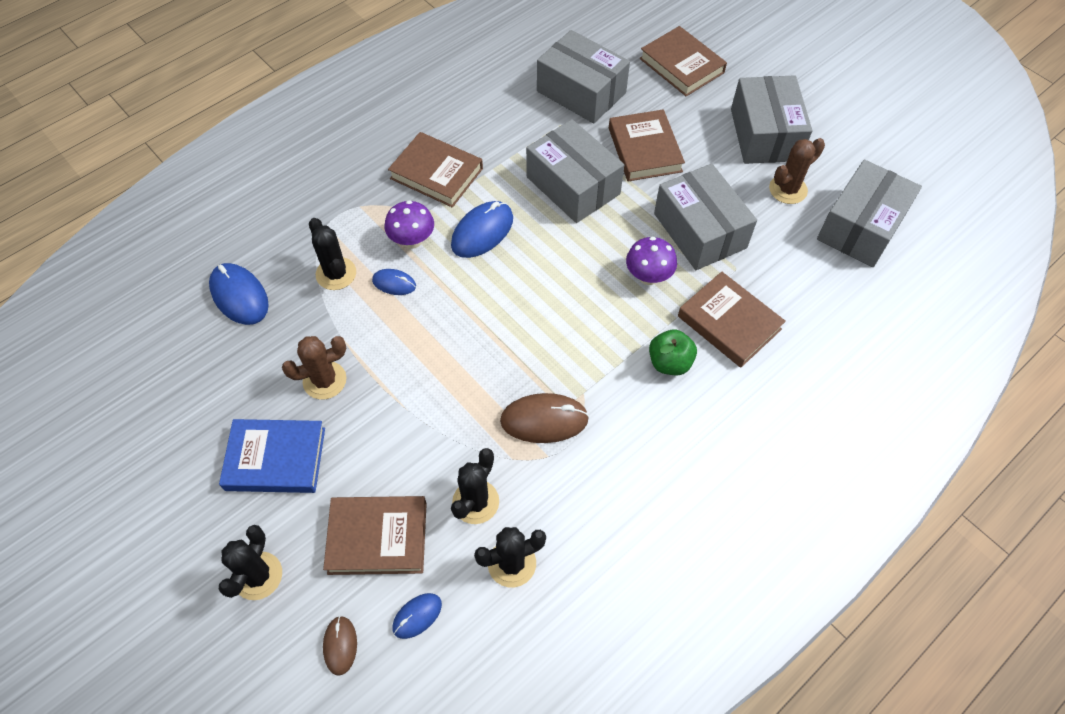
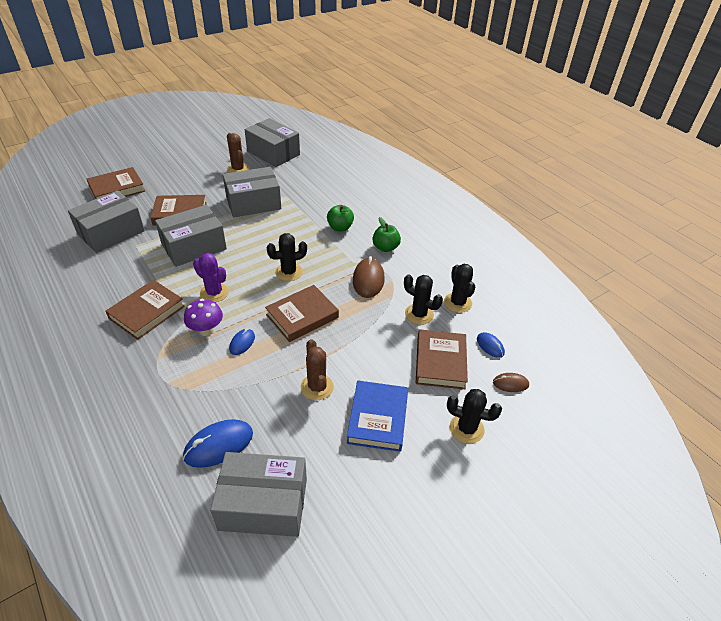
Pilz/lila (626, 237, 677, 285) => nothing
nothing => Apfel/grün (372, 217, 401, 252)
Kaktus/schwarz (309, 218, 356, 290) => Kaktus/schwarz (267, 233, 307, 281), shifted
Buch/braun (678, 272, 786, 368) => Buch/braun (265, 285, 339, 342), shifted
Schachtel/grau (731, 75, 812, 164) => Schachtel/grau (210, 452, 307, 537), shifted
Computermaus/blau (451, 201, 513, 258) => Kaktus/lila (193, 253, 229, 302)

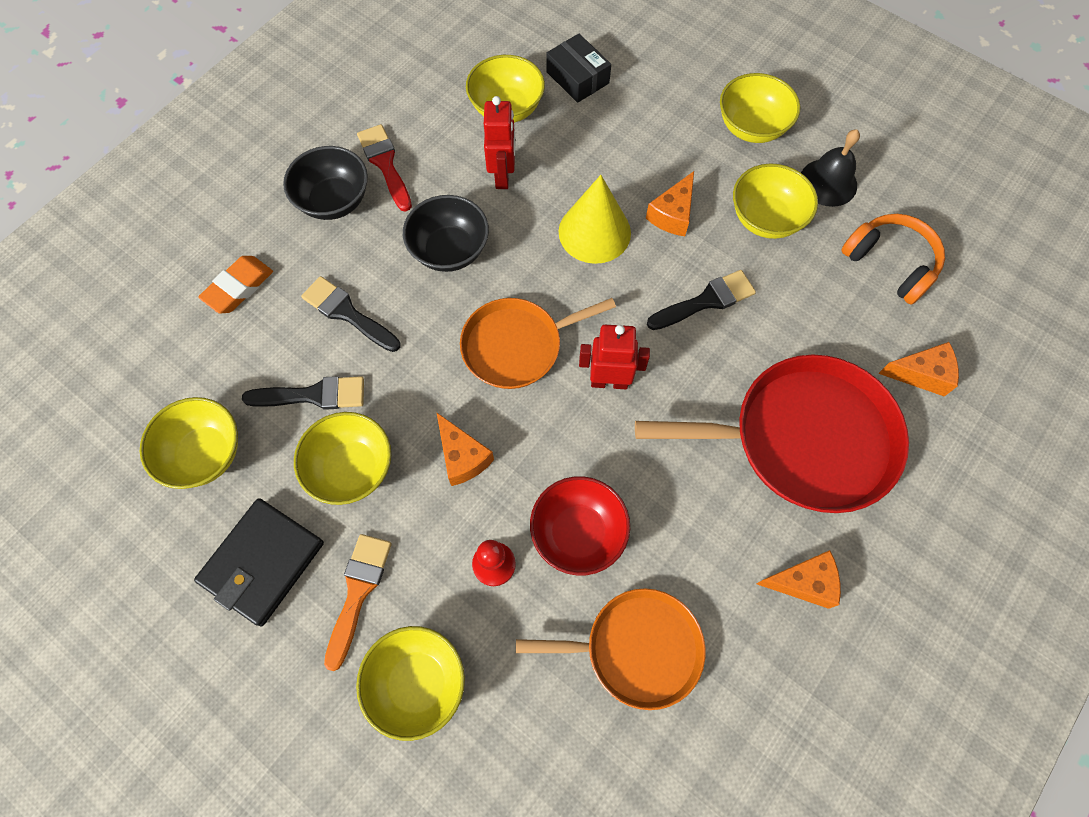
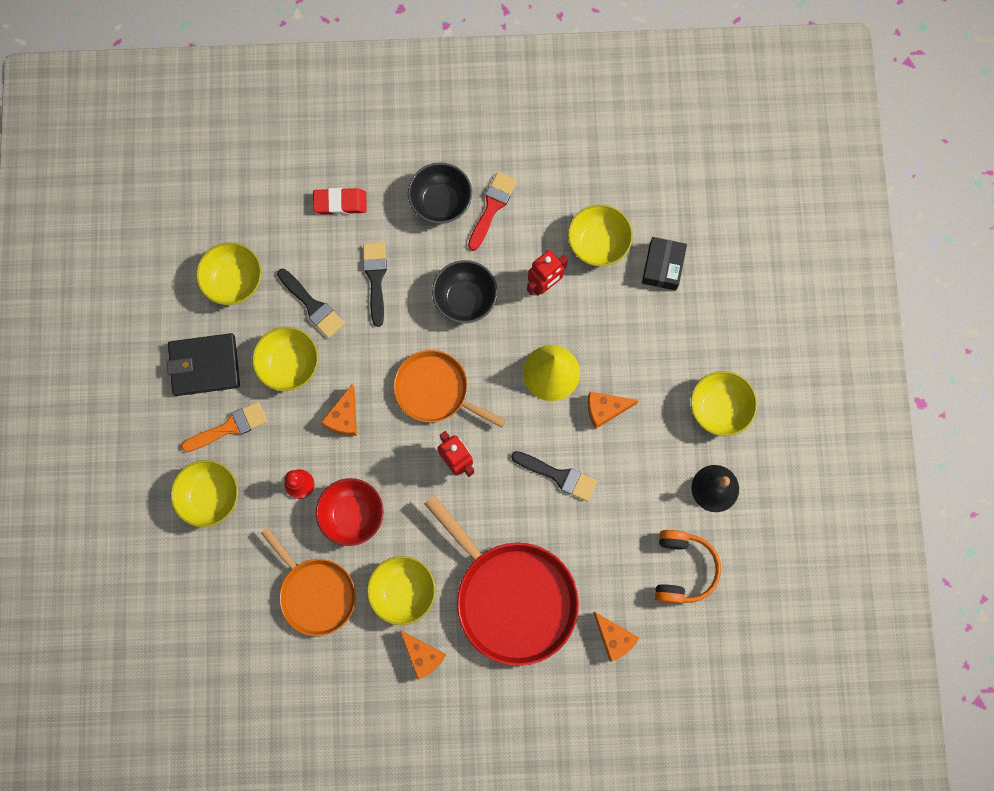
Schüssel/gelb (733, 164, 818, 239) => Schüssel/gelb (367, 556, 436, 625), shifted
Radiergummi/orange (198, 256, 273, 314) => Radiergummi/rot (313, 188, 367, 215)

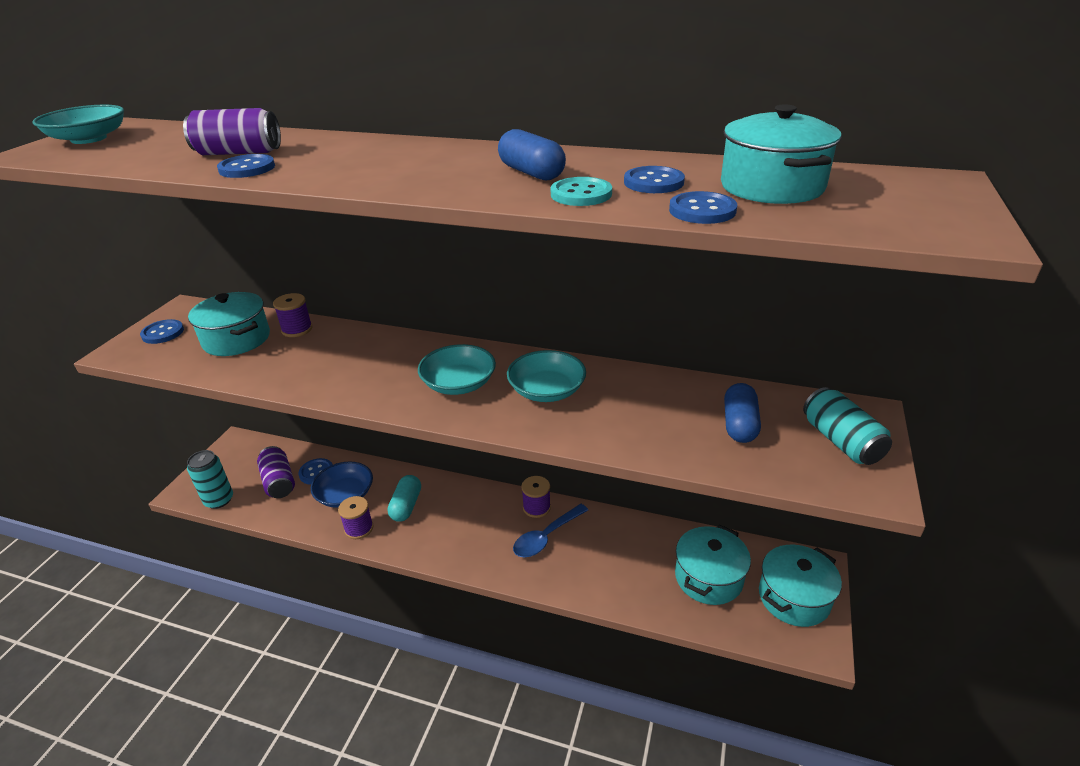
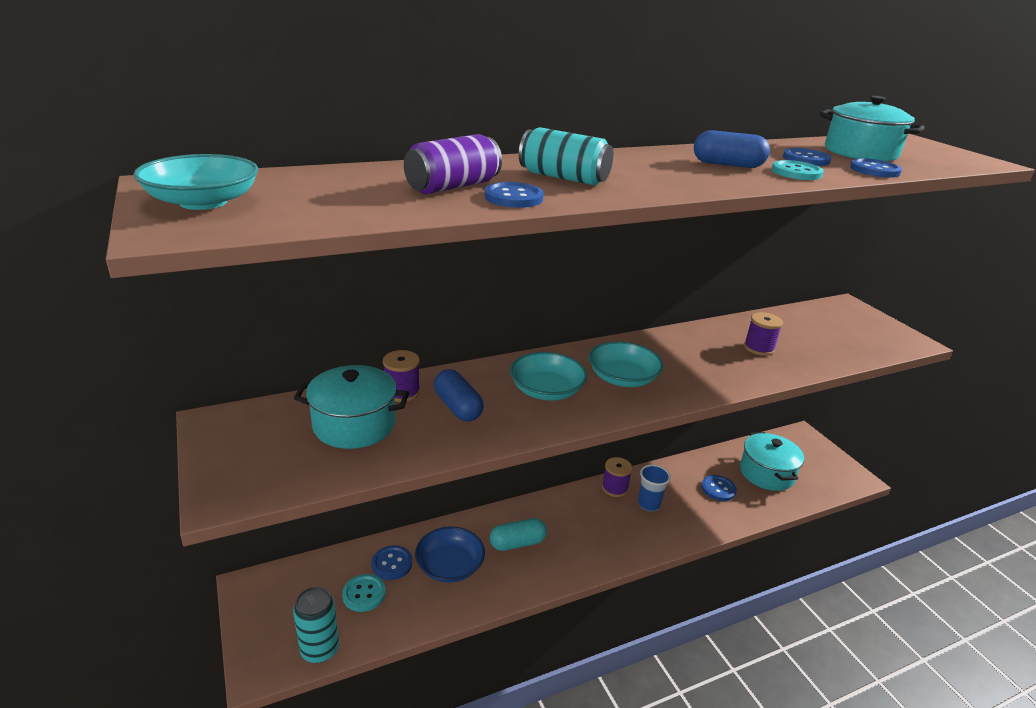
Kochtopf/türkis (759, 545, 842, 627) => nothing
Knopf/blau (140, 319, 184, 344) => Knopf/blau (701, 475, 737, 501), shifted
Garnrolle/lila (338, 496, 374, 539) => Garnrolle/lila (744, 312, 783, 356), shifted
Schüssel/türkis (507, 350, 586, 402) => Schüssel/türkis (510, 352, 587, 401), shifted
Kapsel/blau (724, 383, 761, 443) => Kapsel/blau (434, 369, 484, 422), shifted
Dose/türkis (803, 387, 892, 465) => Dose/türkis (519, 127, 613, 185), shifted
Dose/lila (257, 446, 295, 498) => Knopf/türkis (342, 574, 386, 612)
Löffel/blau (513, 504, 588, 557) => Becher/blau (638, 464, 671, 511)
Kapsel/türkis (388, 475, 421, 522) => Kapsel/türkis (490, 518, 547, 551), 75 degrees counterclockwise

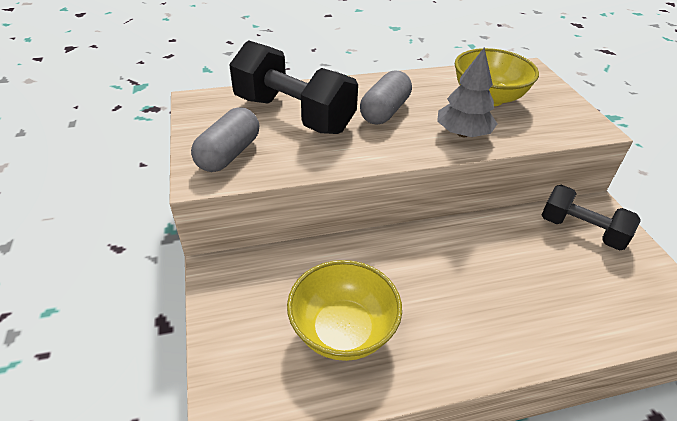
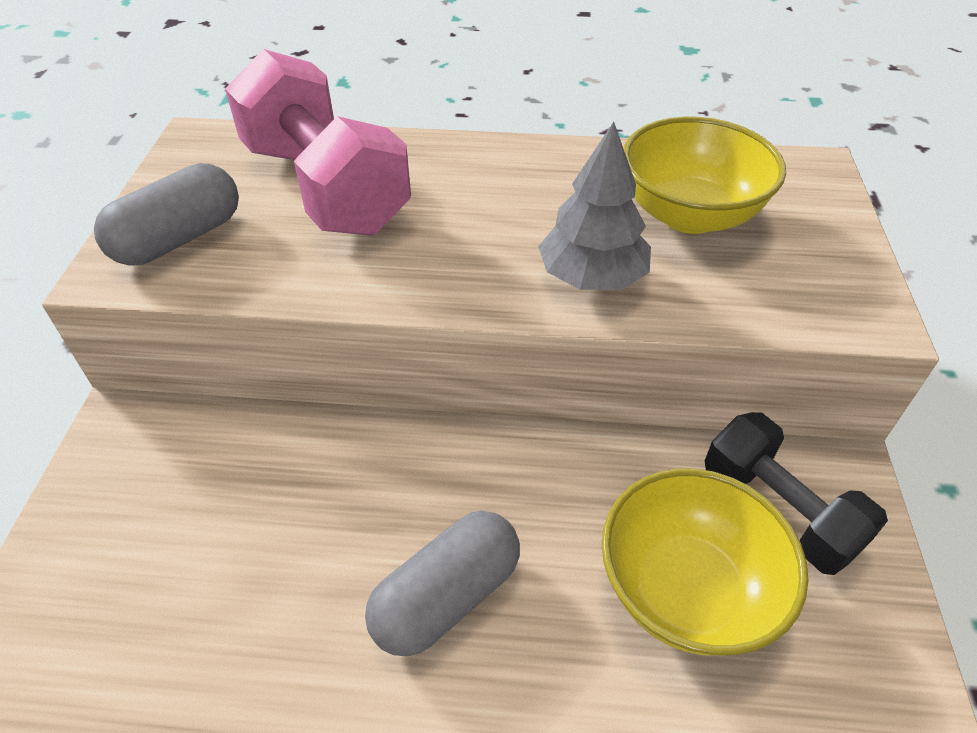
Schüssel/gelb (287, 260, 402, 361) => Schüssel/gelb (602, 468, 809, 656), shifted
Kapsel/grau (360, 70, 412, 124) => Kapsel/grau (365, 511, 520, 656), shifted
Hantel/schwarz (229, 40, 358, 134) => Hantel/rosa (225, 49, 411, 236)

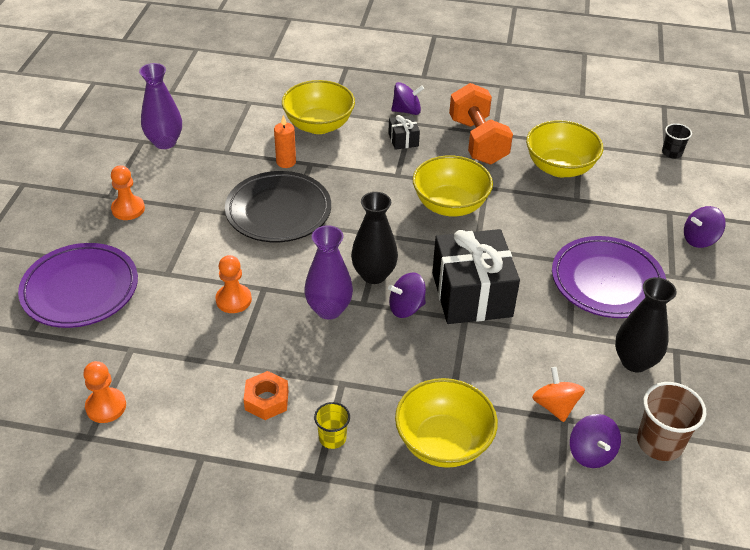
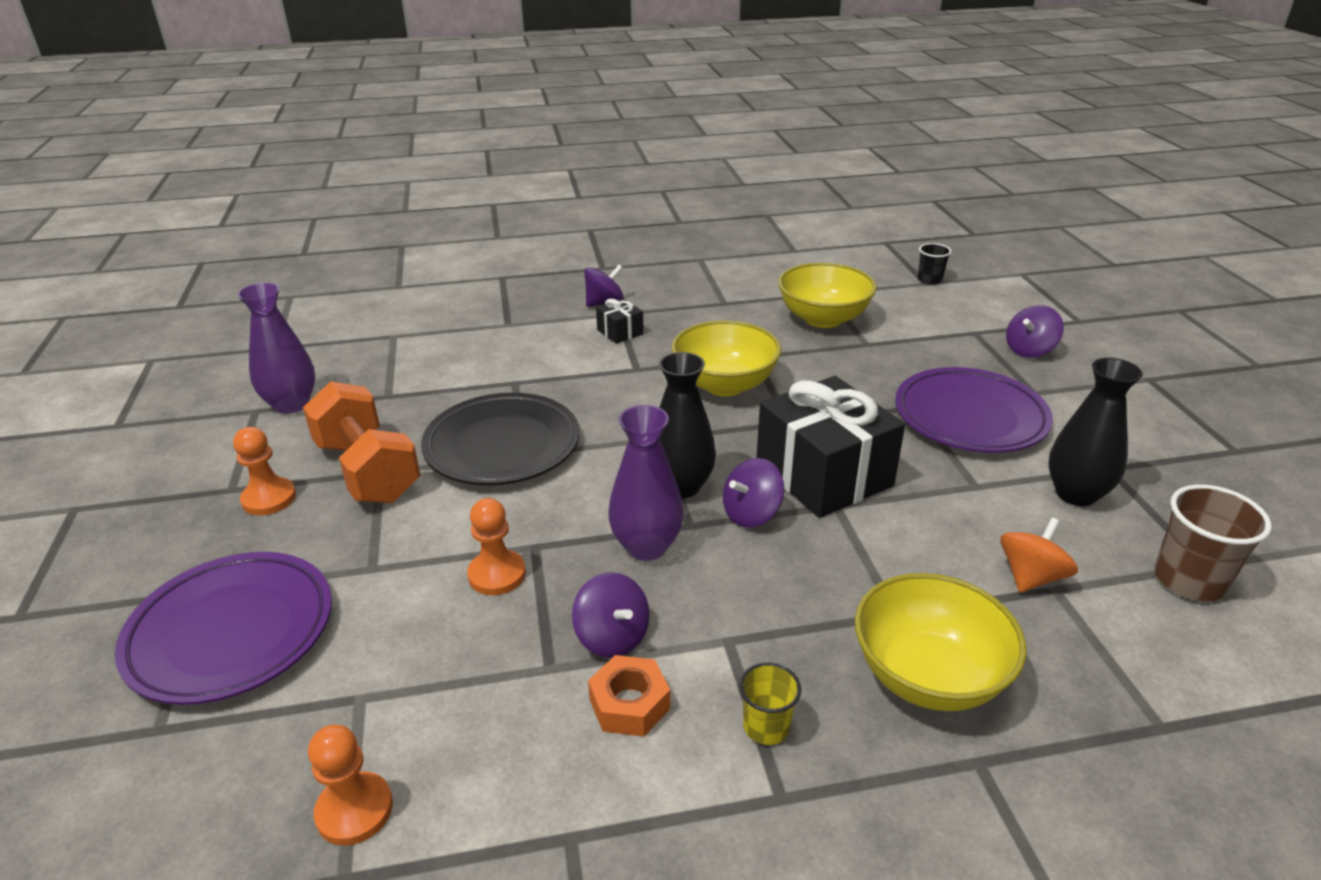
Kerze/orange (274, 115, 296, 168) => nothing
Schüssel/gelb (282, 80, 355, 134) => nothing
Hantel/orange (449, 83, 513, 164) => Hantel/orange (303, 381, 420, 503), shifted
Kreisel/lila (570, 414, 621, 468) => Kreisel/lila (572, 572, 650, 658), shifted
Kreisel/orange (532, 367, 585, 422) => Kreisel/orange (1000, 517, 1078, 593), 75 degrees clockwise

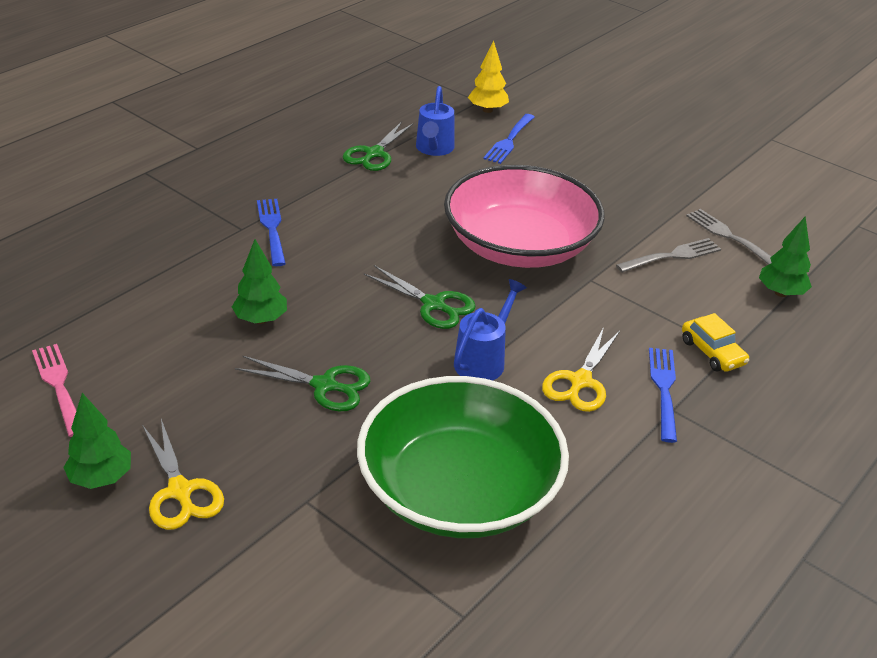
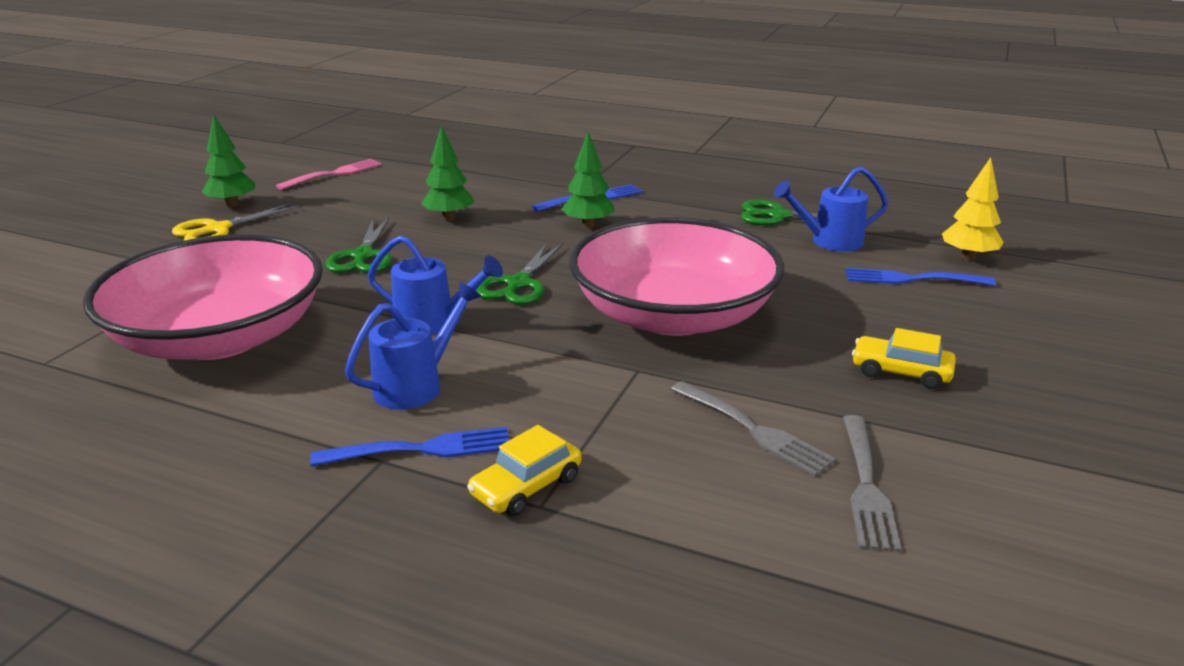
nothing => Auto/gelb (852, 328, 956, 389)
Baum/grün (759, 217, 812, 297) => Baum/grün (561, 132, 615, 228), shifted
Schere/gelb (542, 327, 620, 412) => Gießkanne/blau (345, 282, 481, 410)
Schüssel/grün (357, 376, 569, 538) => Schüssel/rosa (83, 234, 323, 360)
Gabel/grau (686, 209, 772, 265) => Gabel/grau (843, 415, 902, 552), 150 degrees clockwise

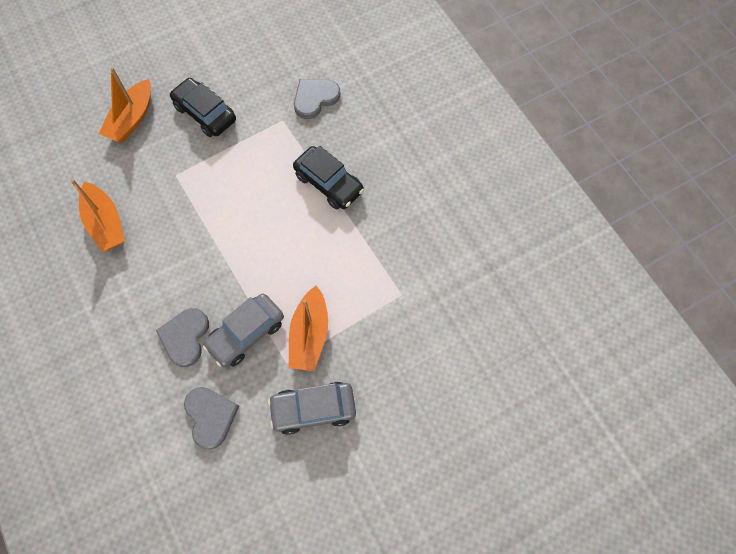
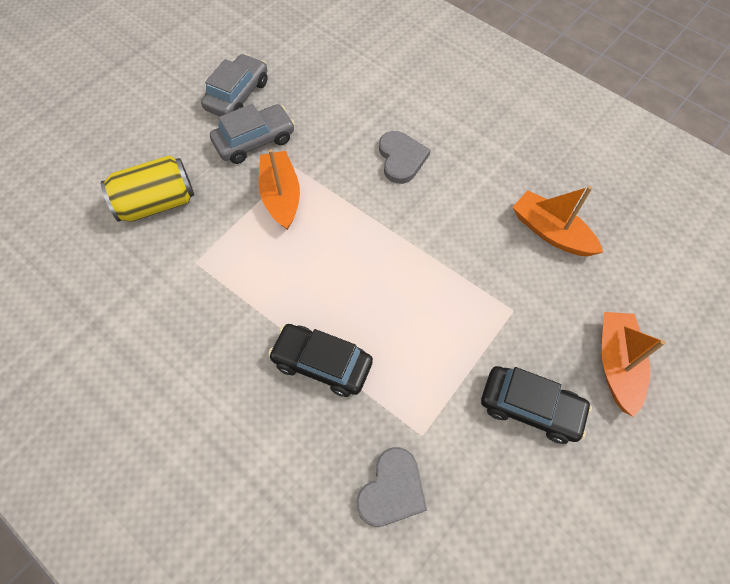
Herz/grau (184, 387, 239, 450) => nothing
nothing => Dose/gelb (101, 155, 194, 222)
Auto/grau (203, 293, 284, 368) => Auto/grau (201, 54, 268, 116), shifted

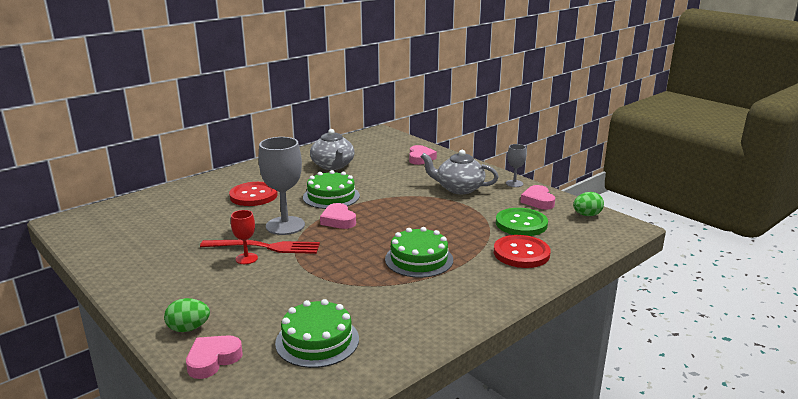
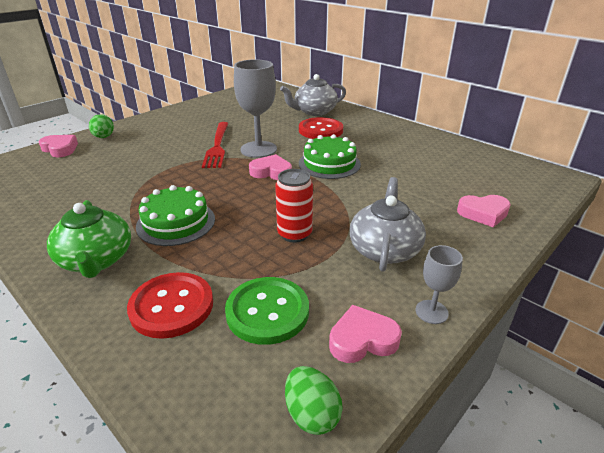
Kelch/rot (231, 210, 258, 264) => nothing
Kuchen/grün (275, 299, 359, 368) => nothing
nothing => Teekanne/grün (47, 200, 131, 278)
nothing => Dose/rot (275, 169, 313, 243)
Teekanne/grau (310, 129, 355, 170) => Teekanne/grau (280, 74, 346, 116), shifted
Herz/rosa (320, 203, 356, 229) => Herz/rosa (249, 154, 292, 180), 45 degrees clockwise

